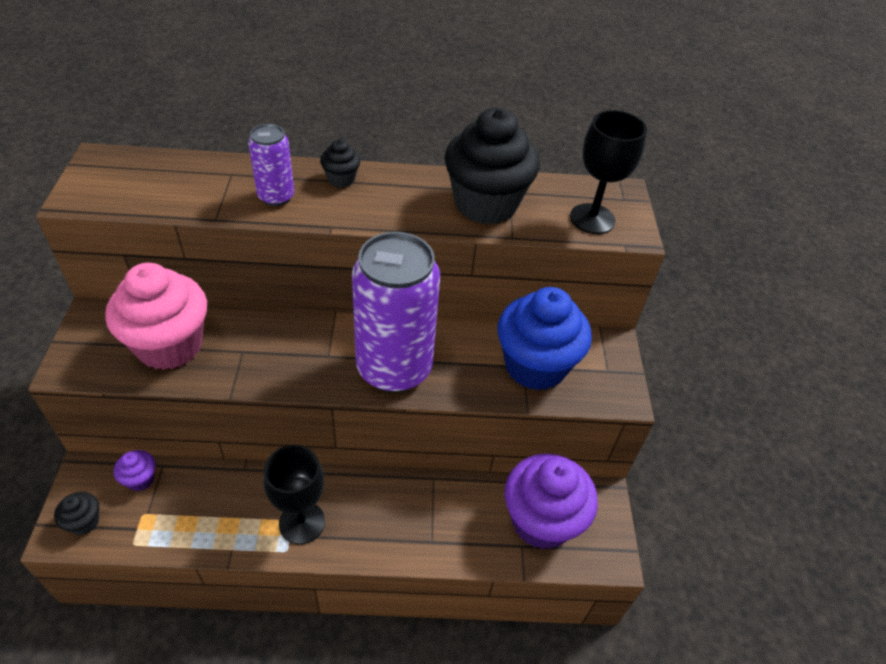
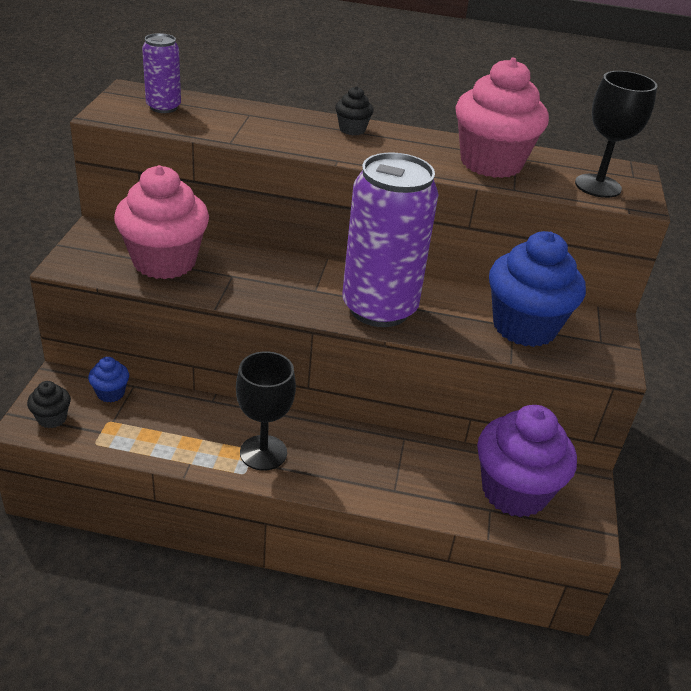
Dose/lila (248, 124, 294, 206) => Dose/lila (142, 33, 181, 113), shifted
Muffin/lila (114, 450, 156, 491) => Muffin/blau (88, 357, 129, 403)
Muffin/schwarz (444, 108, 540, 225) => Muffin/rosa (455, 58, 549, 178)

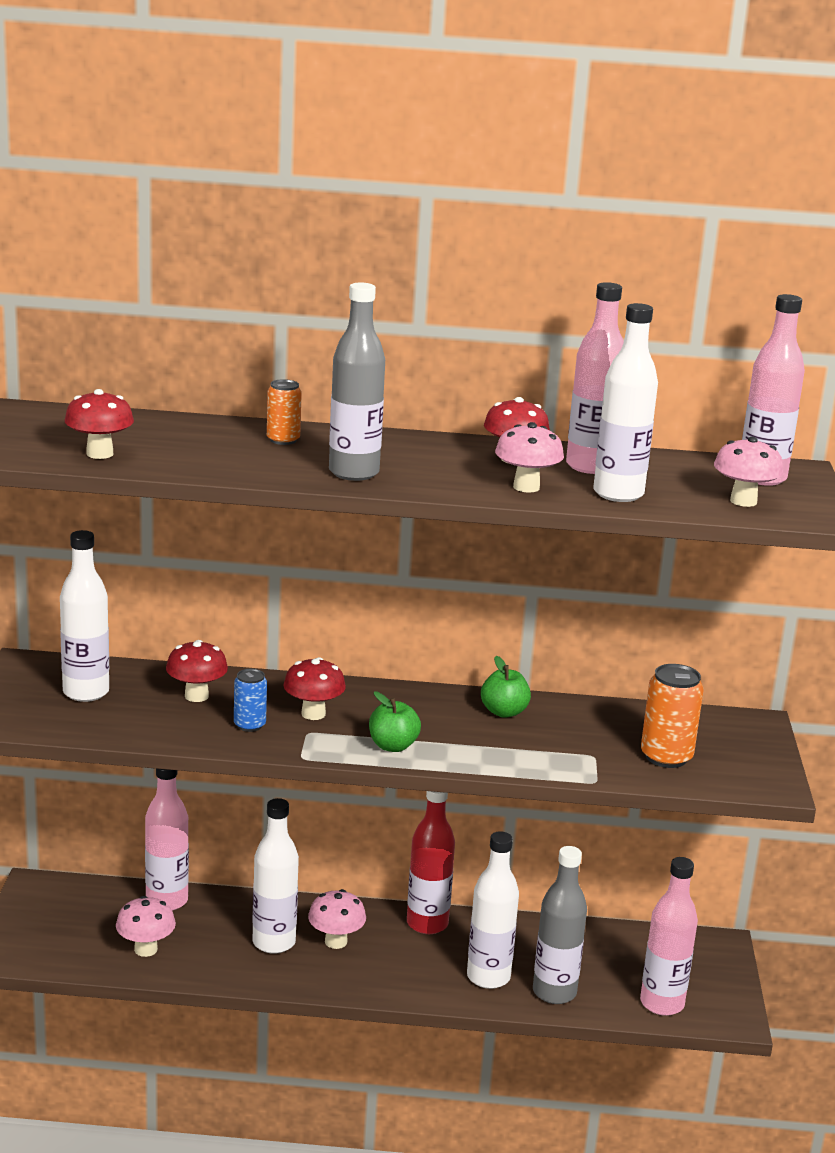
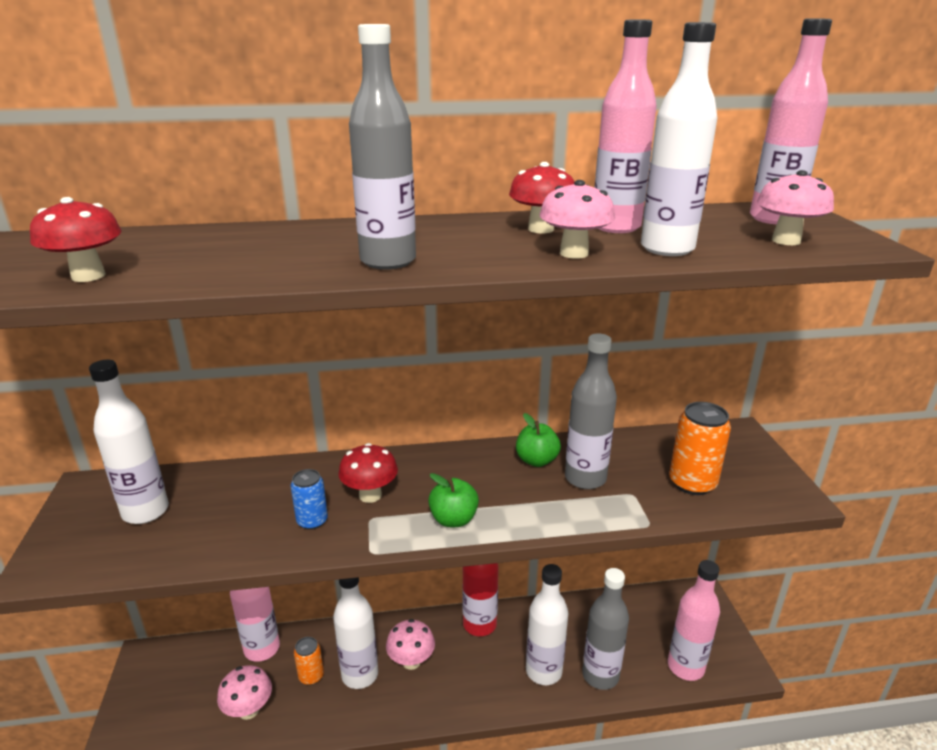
Pilz/rot (166, 640, 228, 702) => nothing
nothing => Flasche/grau (565, 334, 617, 489)
Dose/orange (267, 379, 302, 445) => Dose/orange (294, 637, 324, 685), shifted

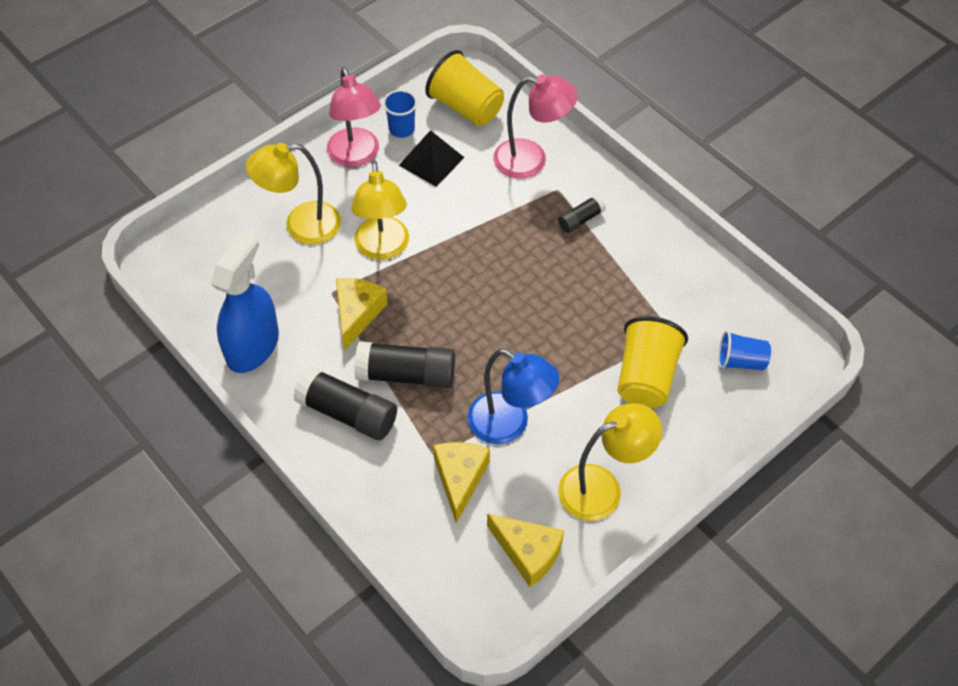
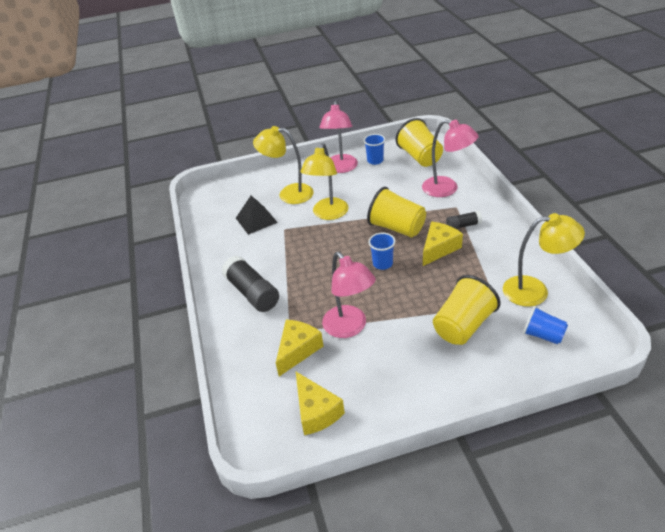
Sprühflasche/blau (211, 232, 279, 373) => nothing
Klebestift/schwarz (354, 341, 455, 388) => nothing
nothing => Becher/gelb (367, 187, 426, 237)
nothing => Becher/blau (368, 233, 396, 270)
Käse/gelb (336, 278, 388, 351) => Käse/gelb (423, 221, 463, 266), shifted
Pyramide/schwarz (399, 130, 465, 187) => Pyramide/schwarz (236, 196, 278, 235), shifted
Lampe/gelb (558, 403, 662, 521) => Lampe/gelb (503, 213, 585, 307), shifted
Lampe/blau (467, 349, 559, 444) => Lampe/rosa (322, 252, 376, 338)

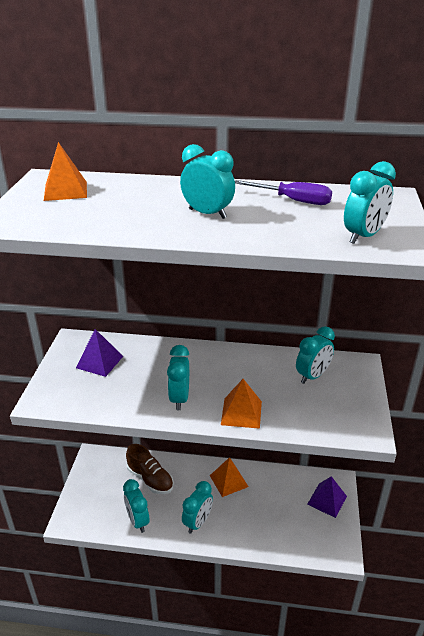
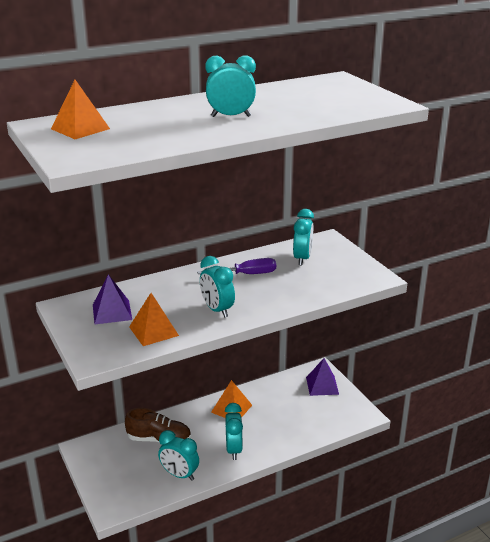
Wecker/türkis (344, 161, 396, 244) => nothing
Pyramide/orange (221, 379, 262, 429) => Pyramide/orange (129, 293, 179, 346), shifted
Schraubenzieher/lila (235, 180, 332, 205) => Schraubenzieher/lila (197, 258, 276, 274), shifted

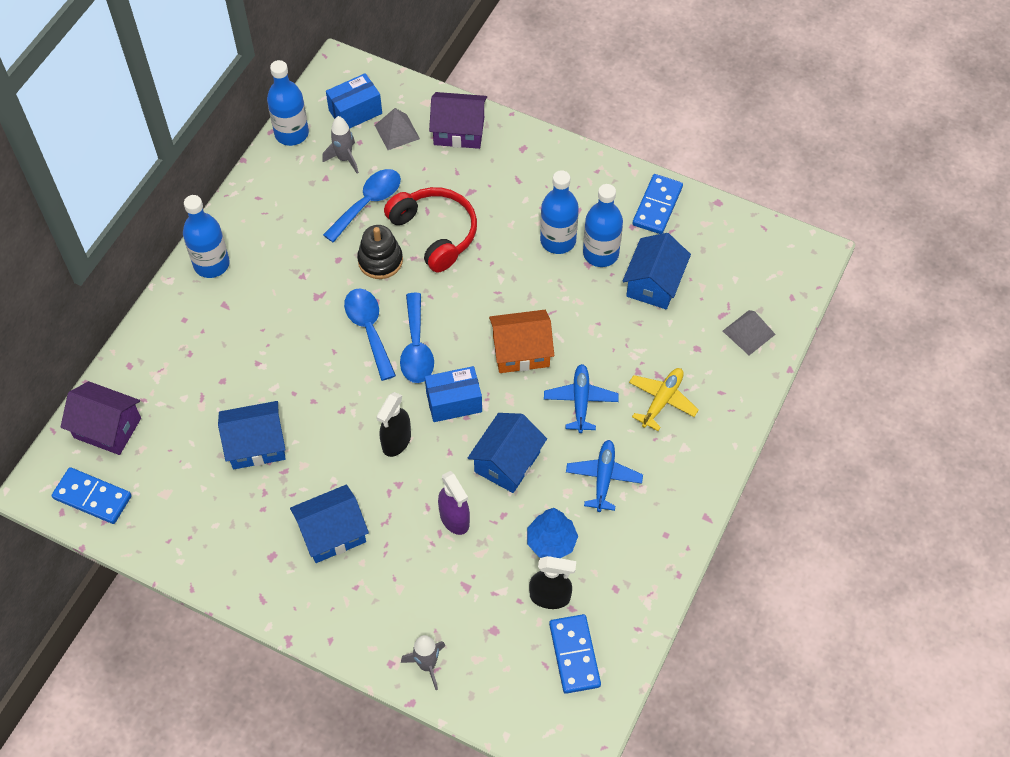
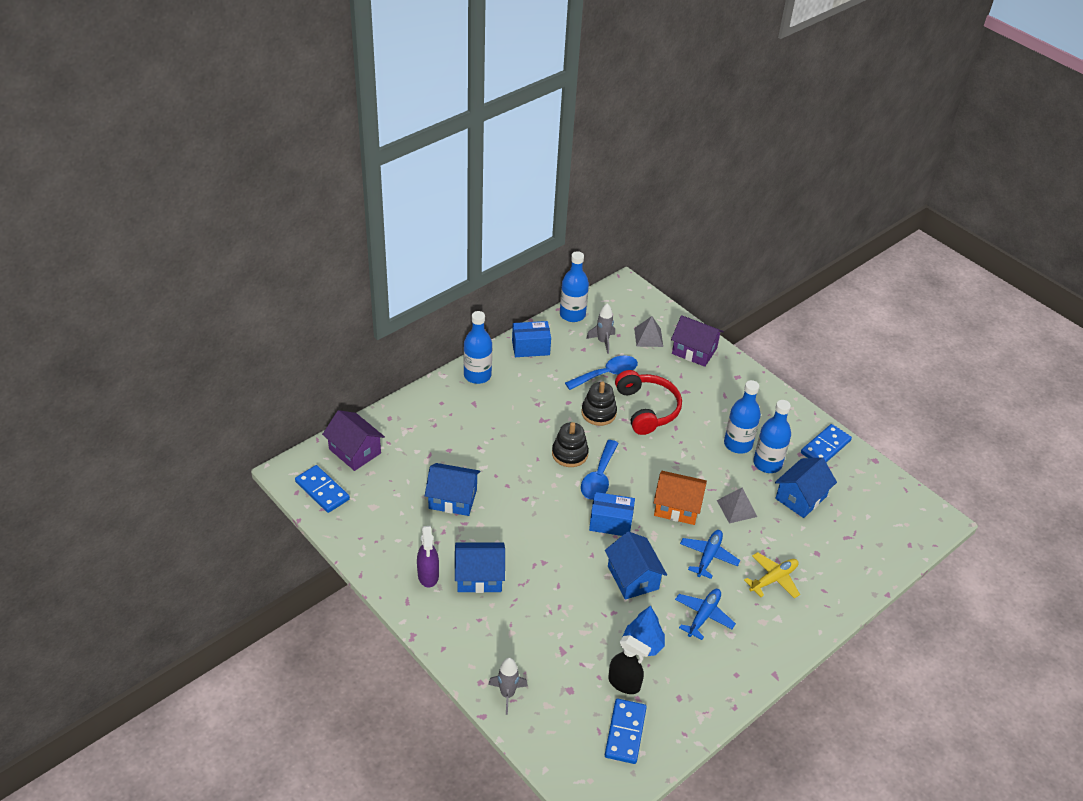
Sprühflasche/schwarz (377, 392, 411, 457) => nothing
Schachtel/blau (326, 73, 382, 129) => Schachtel/blau (512, 321, 551, 357), shifted
Sprühflasche/lila (438, 471, 470, 535) => Sprühflasche/lila (417, 526, 439, 588), shifted
Pyramide/grau (723, 310, 776, 355) => Pyramide/grau (717, 487, 757, 524), shifted
Löffel/blau (344, 288, 396, 381) => Stapelspielzeug/schwarz (552, 422, 589, 467)
Haus/blau (468, 413, 547, 493) => Haus/blau (605, 531, 667, 600), 75 degrees counterclockwise

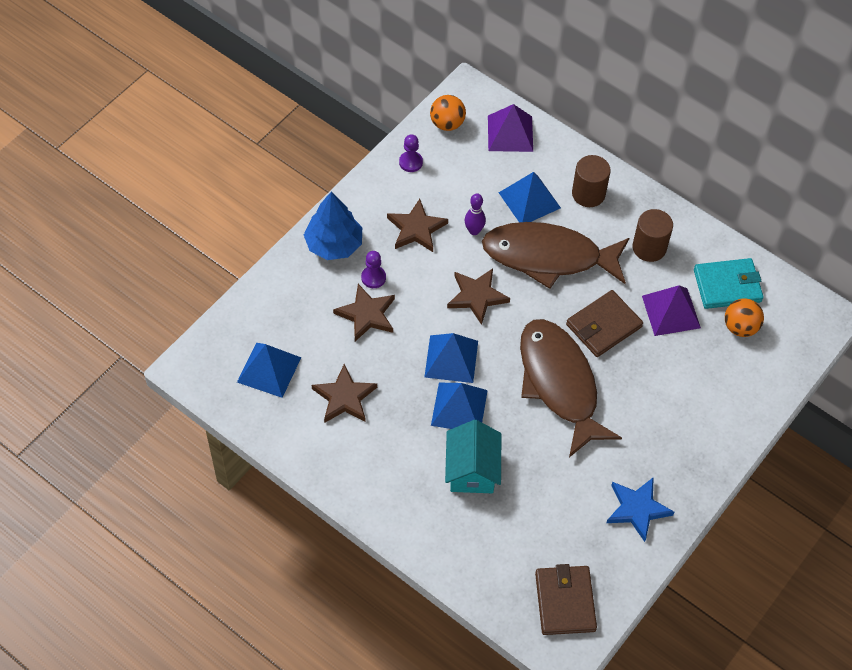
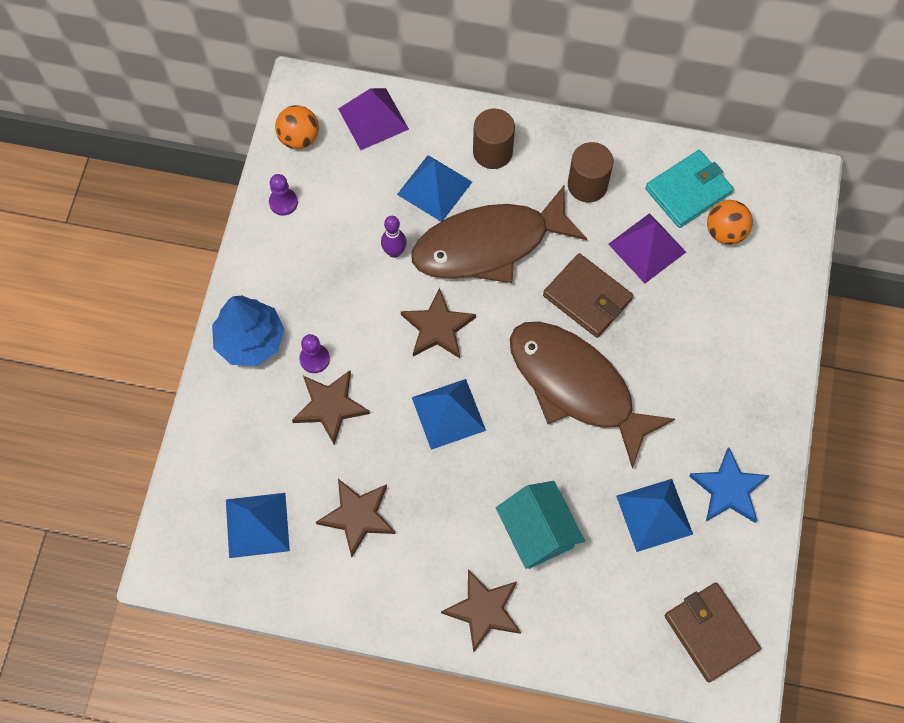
Stern/braun (387, 199, 448, 252) => Stern/braun (441, 569, 521, 653), shifted
Pyramide/blau (431, 383, 488, 429) => Pyramide/blau (616, 479, 693, 552), shifted
Geldbörse/braun (566, 290, 643, 357) => Geldbörse/braun (543, 253, 633, 338), 75 degrees counterclockwise

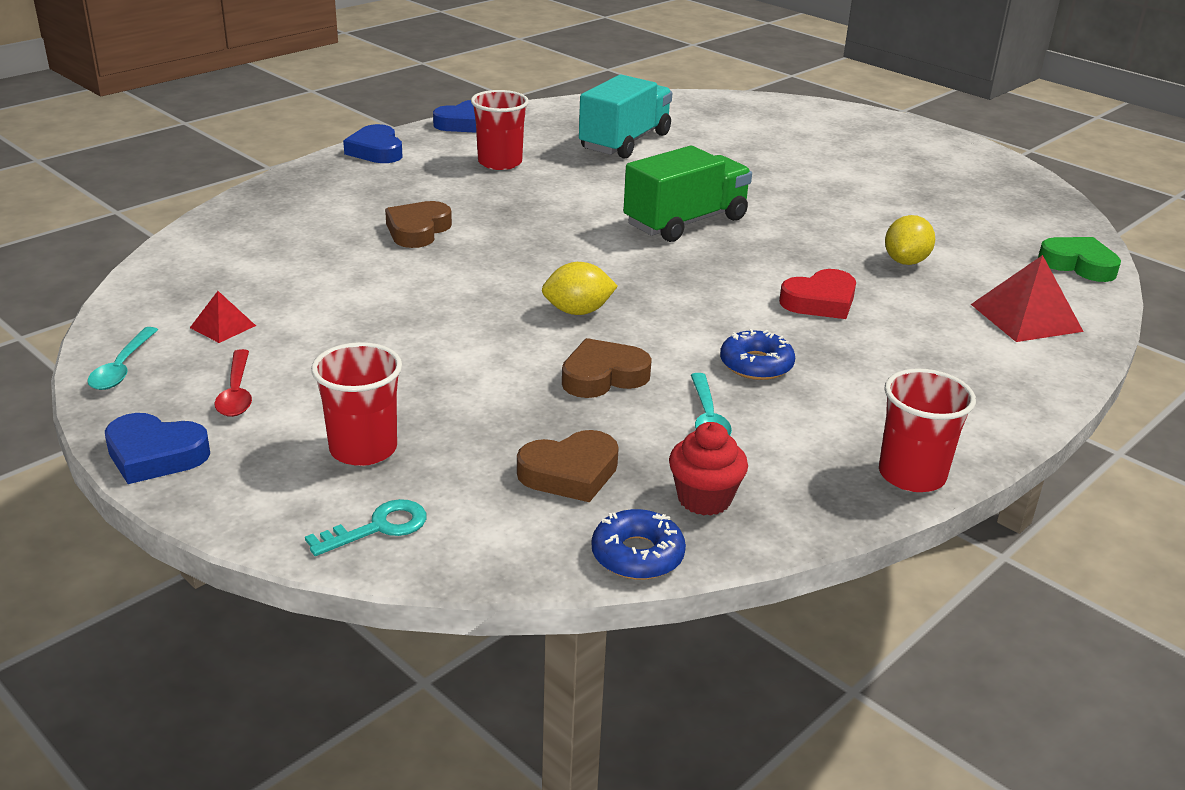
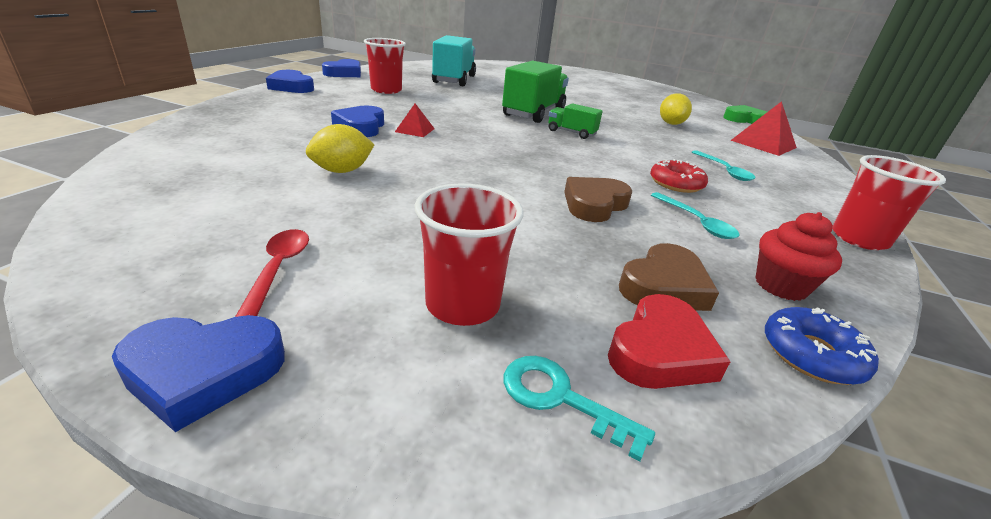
nothing => Lastwagen/grün (548, 103, 603, 139)
Löffel/türkis (87, 327, 158, 390) => Löffel/türkis (692, 150, 756, 181), shifted
Pyramide/rot (190, 291, 256, 343) => Pyramide/rot (395, 103, 435, 137), shifted
Zitrone/gelb (542, 262, 618, 315) => Zitrone/gelb (306, 124, 374, 173), shifted
Herz/rot (779, 269, 856, 319) => Herz/rot (608, 294, 730, 389), shifted
Herz/braun (385, 201, 452, 248) => Herz/blau (331, 106, 384, 137)
Donut/blau (720, 329, 795, 380) => Donut/rot (650, 159, 708, 193)
Löffel/rot (214, 349, 252, 417) => Löffel/rot (235, 229, 309, 317), 150 degrees counterclockwise
Schlüssel/türkis (305, 499, 427, 556) => Schlüssel/türkis (503, 356, 655, 462), 90 degrees counterclockwise

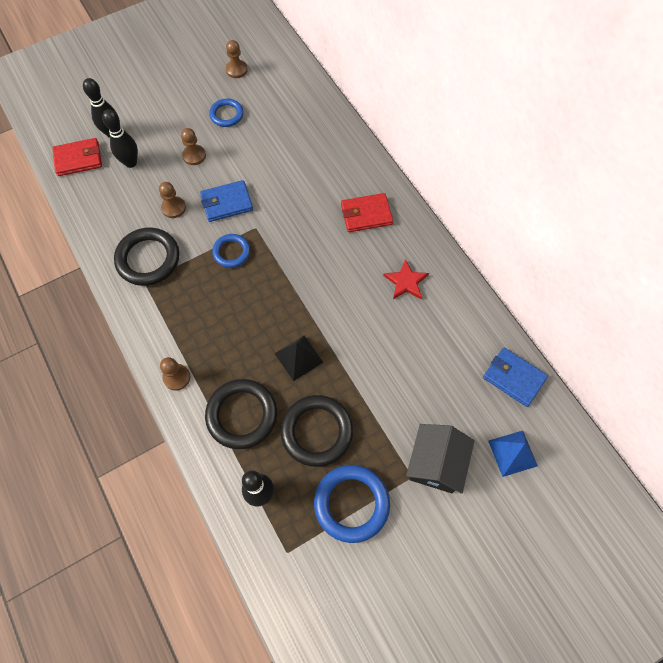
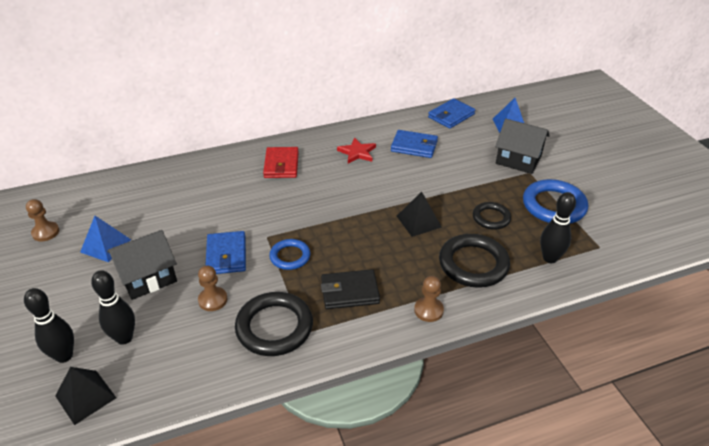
nothing => Geldbörse/schwarz (321, 269, 380, 309)
nothing => Geldbörse/blau (391, 130, 438, 158)
Geldbörse/rot (52, 138, 102, 176) => Pyramide/schwarz (55, 367, 116, 425)
Bauer/braun (181, 128, 206, 165) => Haus/schwarz (107, 230, 177, 300)
Ring/blau (209, 98, 244, 127) => Pyramide/blau (80, 216, 131, 262)
Ring/schwarz (280, 395, 353, 467) => Ring/schwarz (473, 202, 511, 230), x0.59

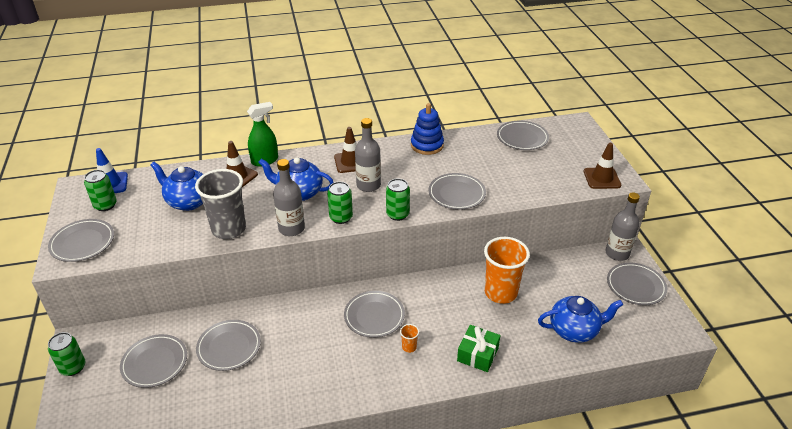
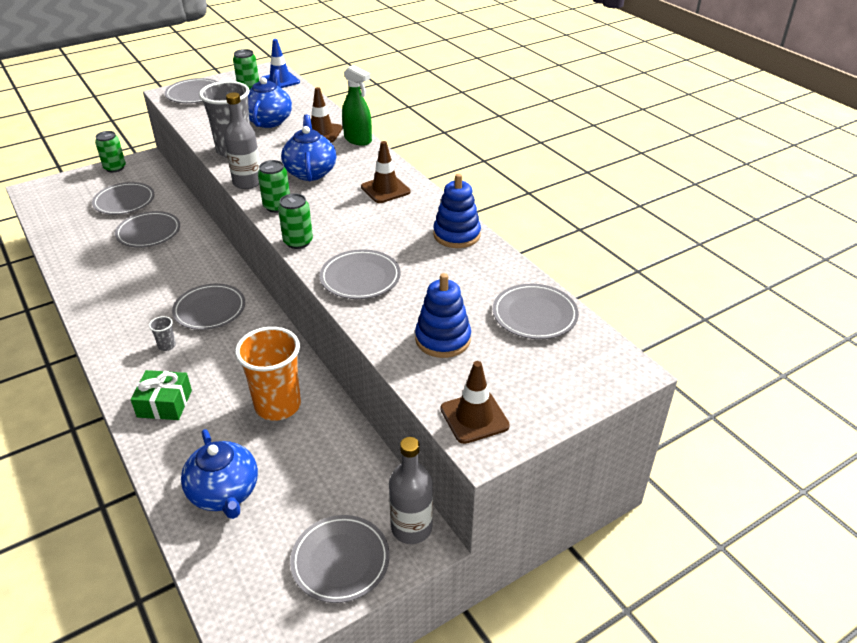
Flasche/grau (355, 118, 381, 192) => nothing
nothing => Stapelspielzeug/blau (415, 273, 471, 358)
Becher/orange (400, 324, 419, 353) => Becher/grau (149, 316, 176, 351)

